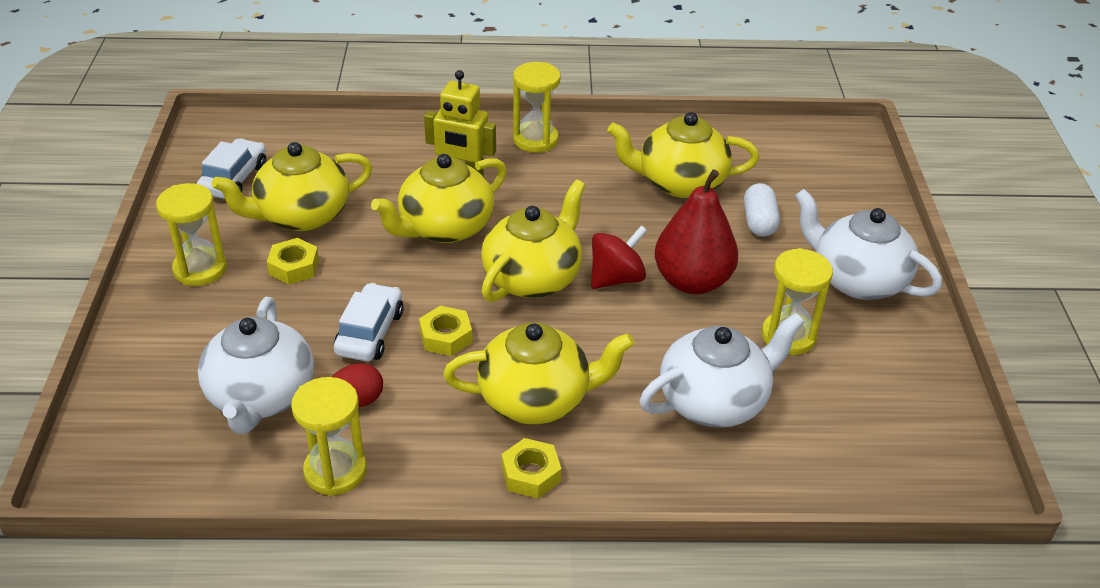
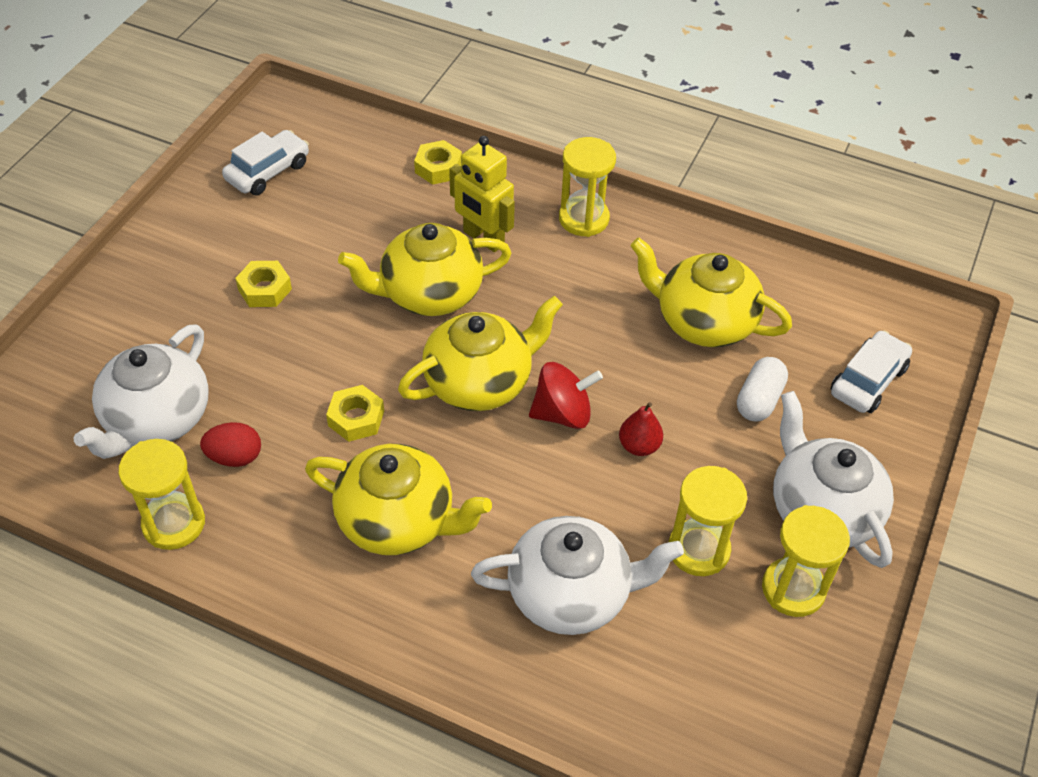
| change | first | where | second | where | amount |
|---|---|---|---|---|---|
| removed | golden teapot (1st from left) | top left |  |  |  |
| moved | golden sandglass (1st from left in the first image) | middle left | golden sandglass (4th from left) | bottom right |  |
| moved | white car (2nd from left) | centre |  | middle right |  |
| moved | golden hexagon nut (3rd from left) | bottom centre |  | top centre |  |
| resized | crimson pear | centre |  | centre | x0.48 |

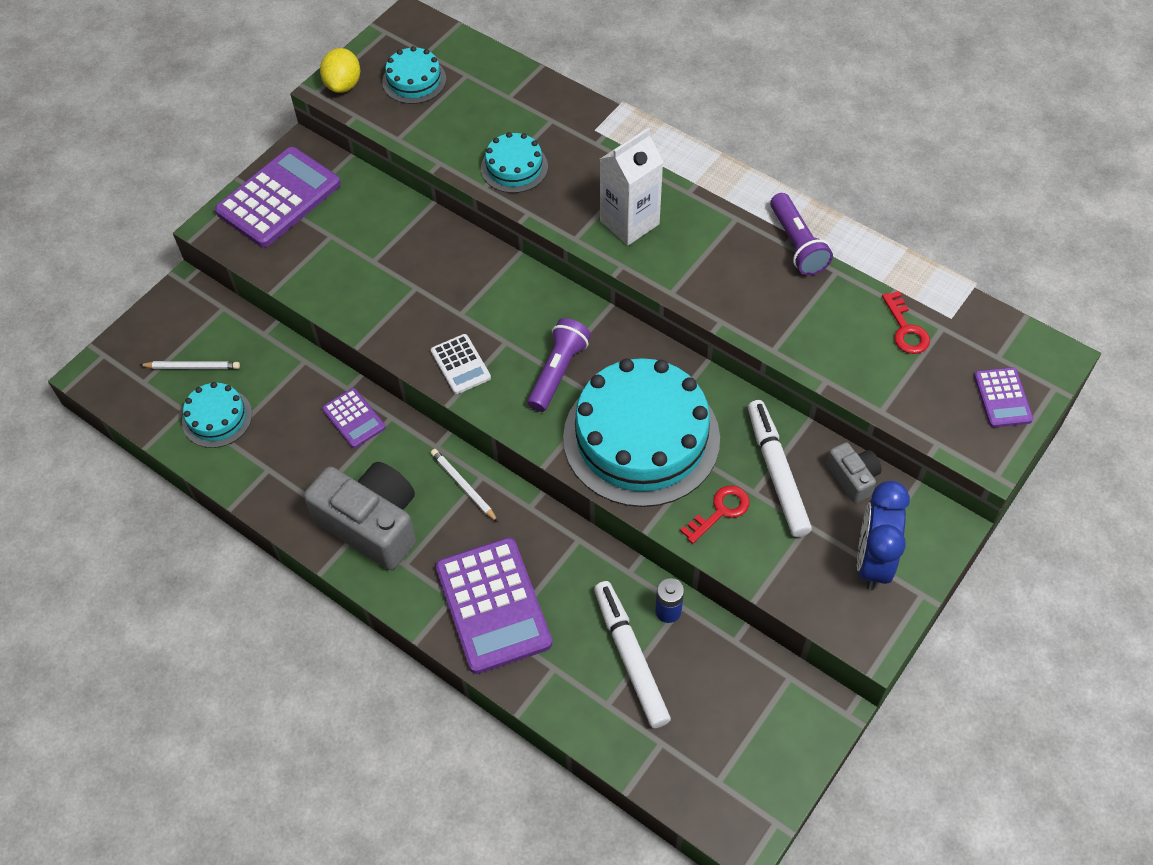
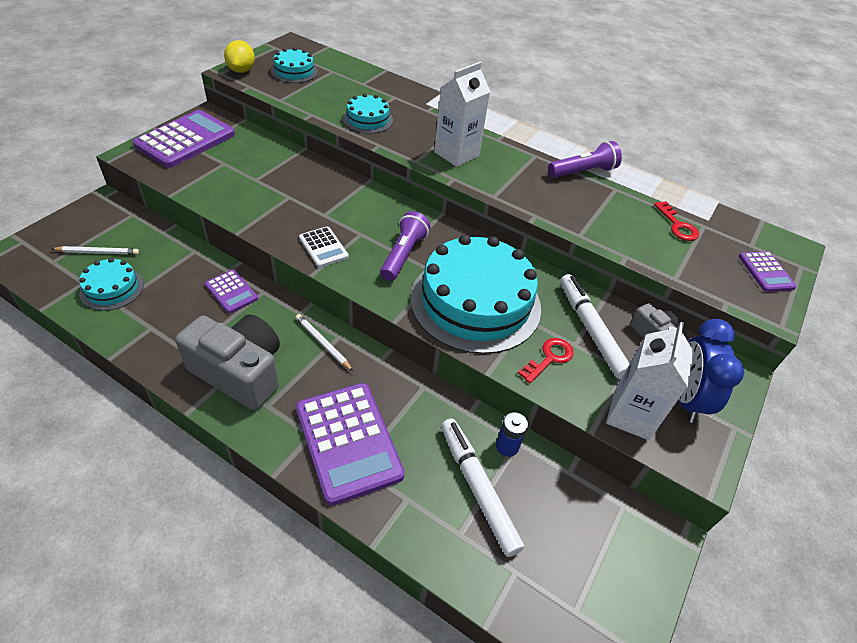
| change | first | where | second | where | amount |
|---|---|---|---|---|---|
| added |  |  | white juice carton (2nd from left) | middle right |  |
| turned | purple torch (2nd from left) | top right |  | top right | 90 degrees counterclockwise |

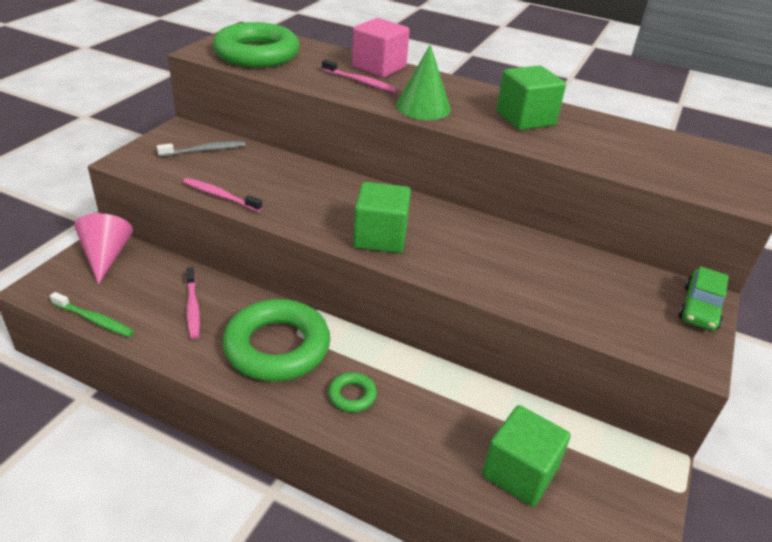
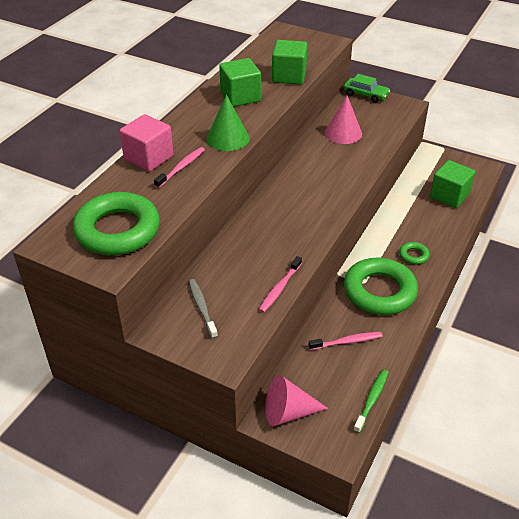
| change | first | where | second | where | amount |
|---|---|---|---|---|---|
| added |  |  | rose-pink cone shape (2nd from left) | top centre |  |
| moved | leaf-green cube (1st from left in the first image) | centre | leaf-green cube (2nd from left) | top centre |  |

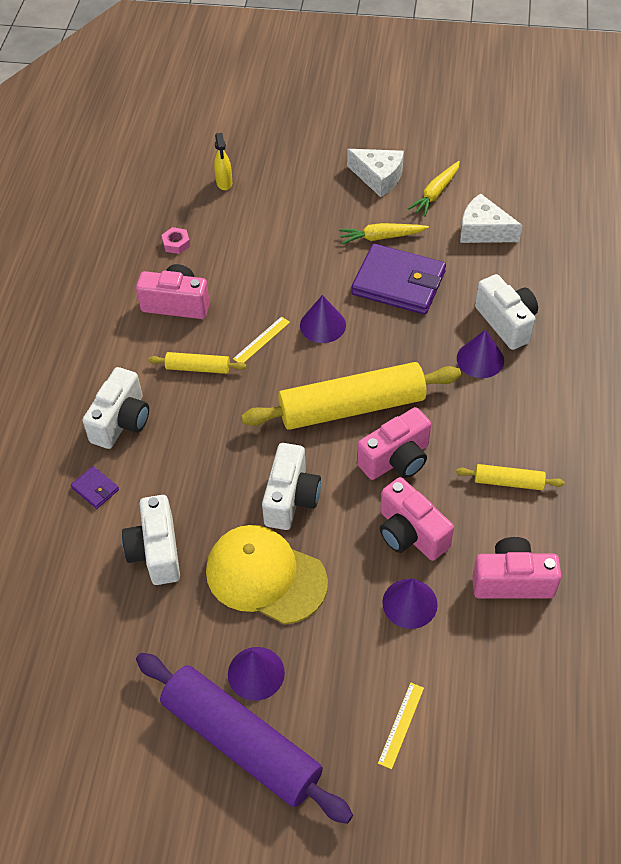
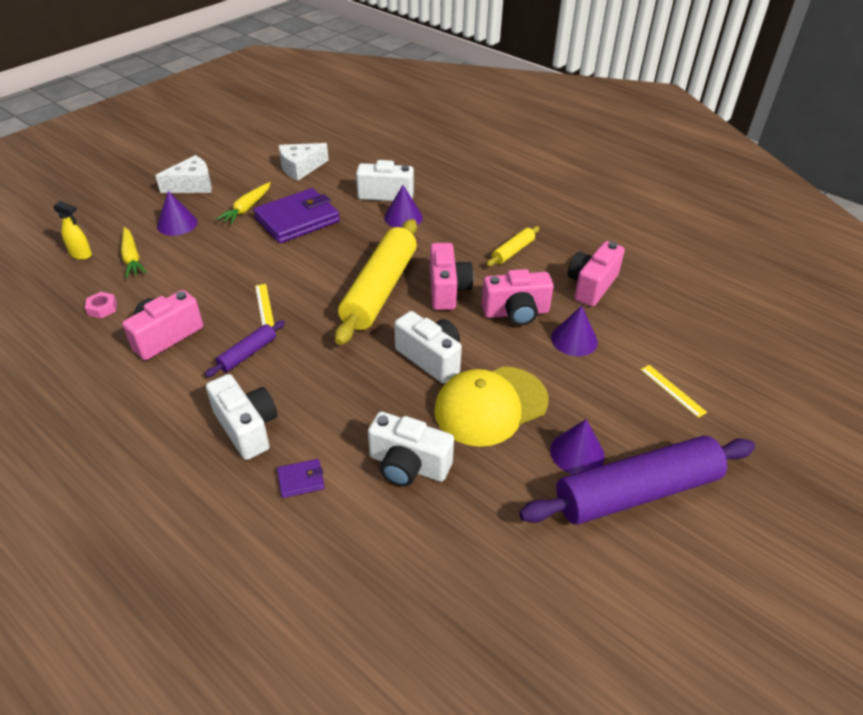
| change | first | where | second | where | amount |
|---|---|---|---|---|---|
| moved | purple cone shape (2nd from left in the first image) | centre | purple cone shape (1st from left) | top left |  |
| moved | golden carrot (2nd from left in the first image) | top right | golden carrot (1st from left) | middle left |  |
| recoloured | golden dough roller (1st from left) | middle left | purple dough roller (1st from left) | middle left |  |

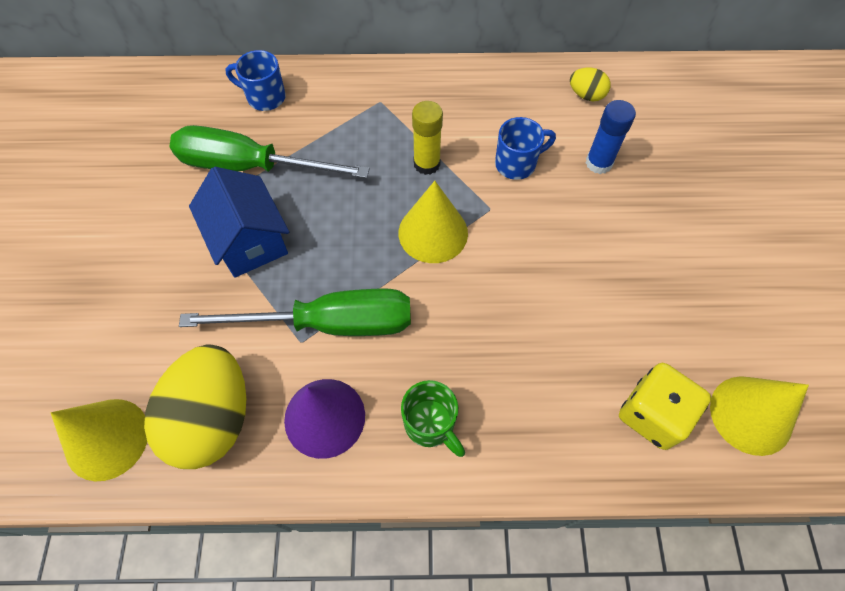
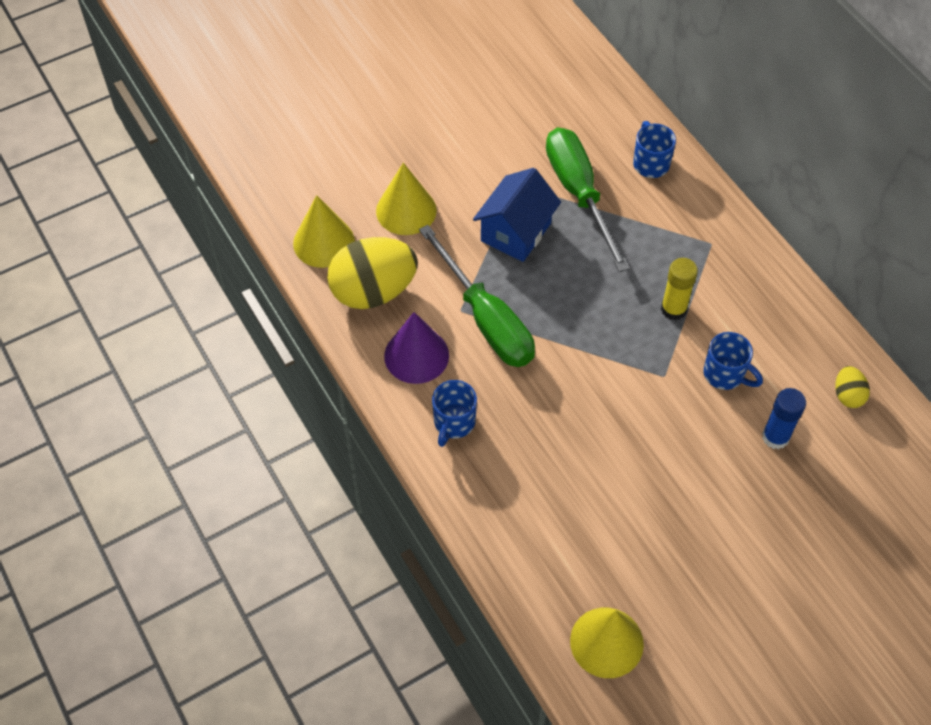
| change | first | where | second | where | amount |
|---|---|---|---|---|---|
| removed | golden game die | bottom right |  |  |  |
| moved | golden cone shape (2nd from left) | centre |  | top centre |  |
| recoloured | leaf-green mug | bottom centre | royal blue mug (1st from left) | centre |  |

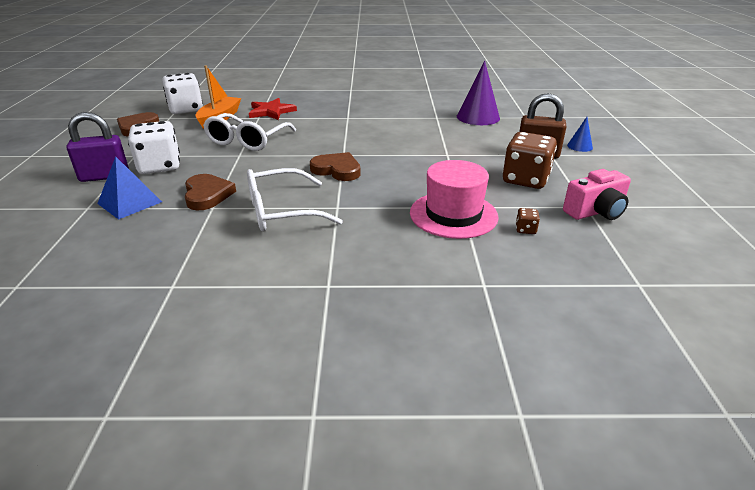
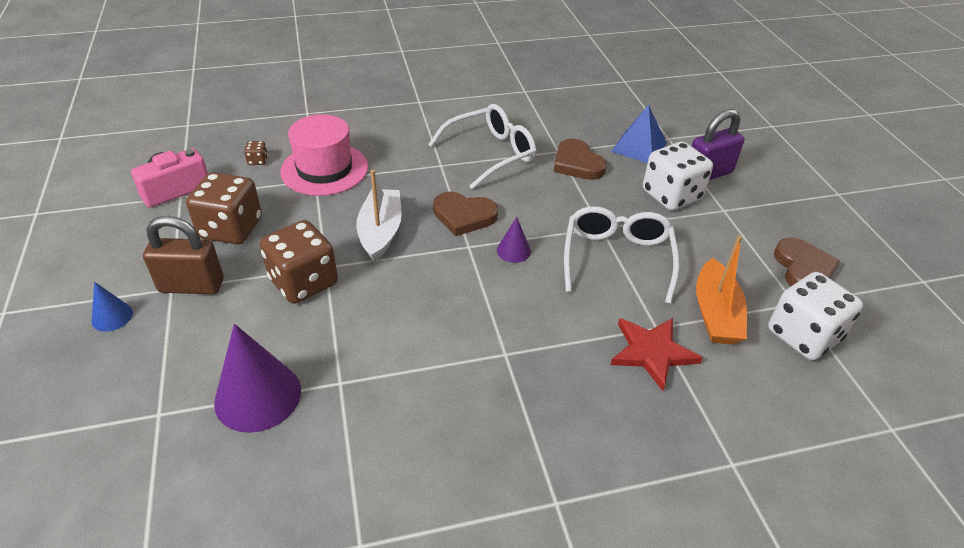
| change | first | where | second | where | amount |
|---|---|---|---|---|---|
| added |  |  | russet game die (3rd from left) | middle left |  |
| added |  |  | white sailboat | centre |  |
| added |  |  | purple cone shape (2nd from left) | centre |  |

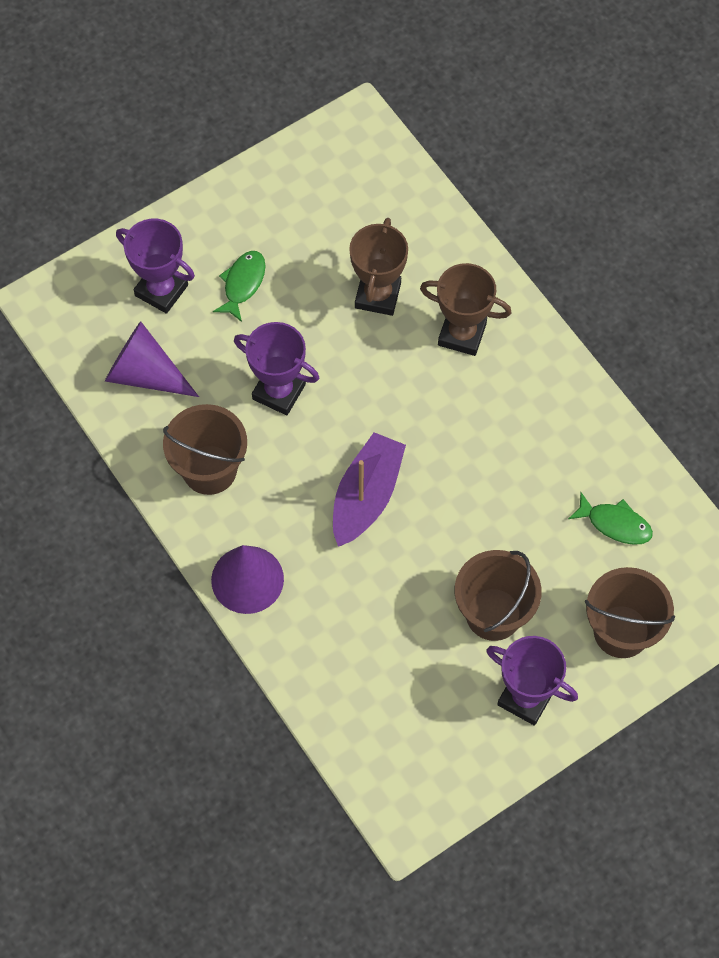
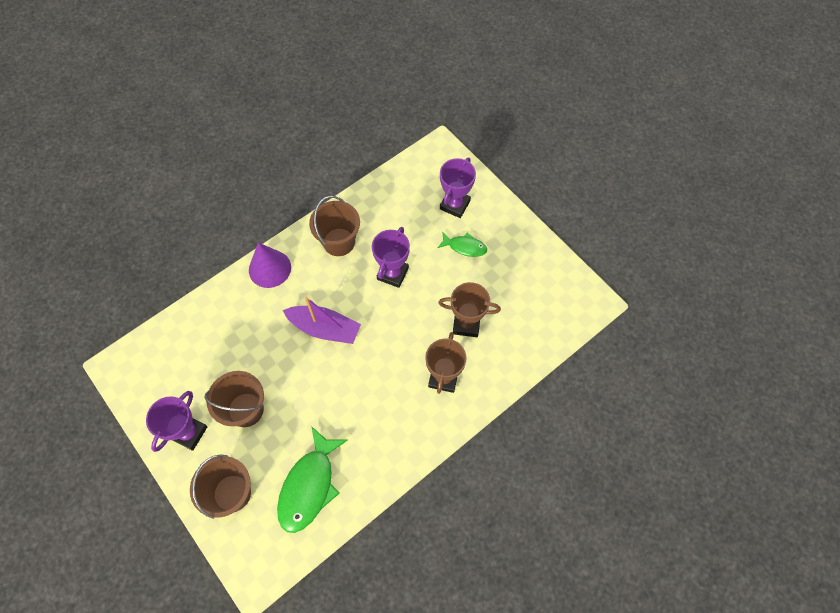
| change | first | where | second | where | amount |
|---|---|---|---|---|---|
| removed | purple cone shape (1st from left) | middle left |  |  |  |
| resized | leaf-green toy fish (2nd from left in the first image) | middle right | leaf-green toy fish (1st from left) | bottom centre | x1.82 |

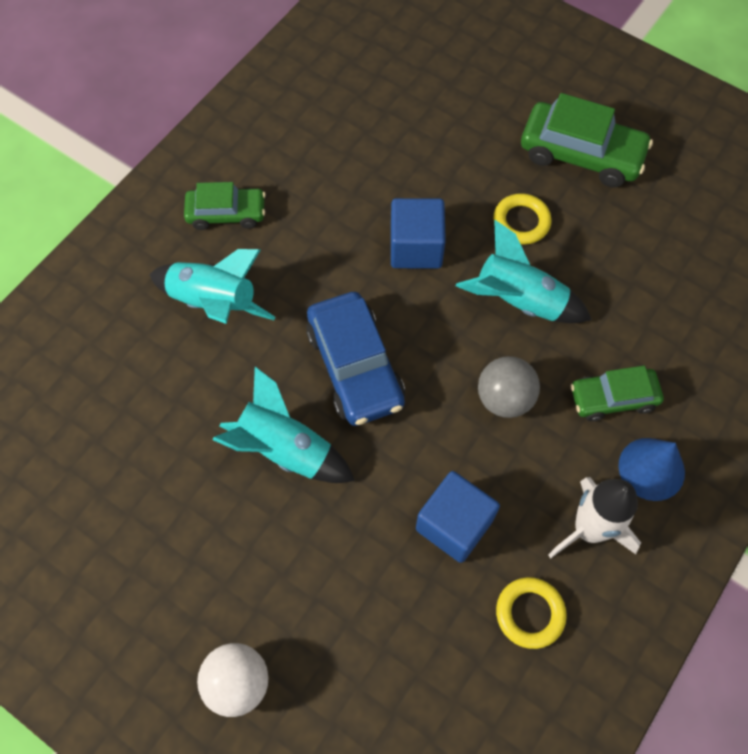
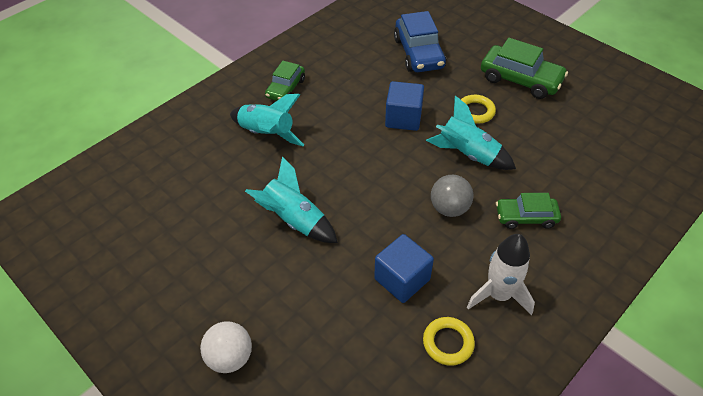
| change | first | where | second | where | amount |
|---|---|---|---|---|---|
| removed | royal blue cone shape | middle right |  |  |  |
| moved | royal blue car | centre |  | top centre |  |
| turned | leaf-green car (1st from left) | top left |  | top centre | 105 degrees clockwise |

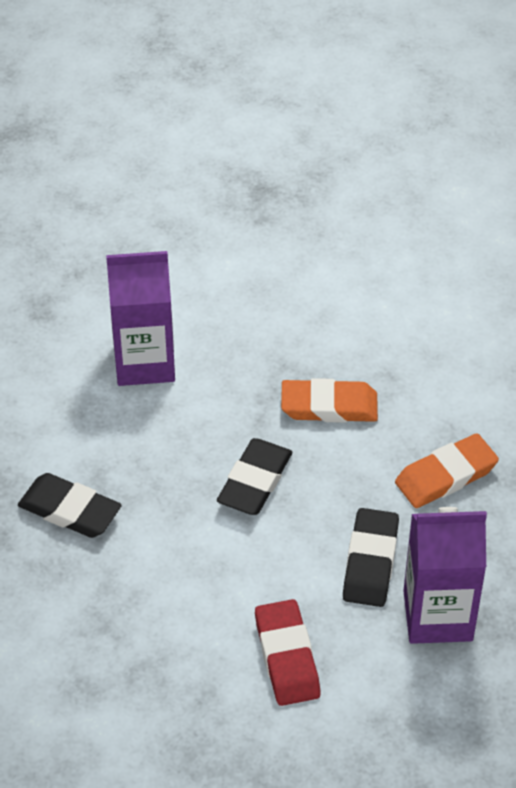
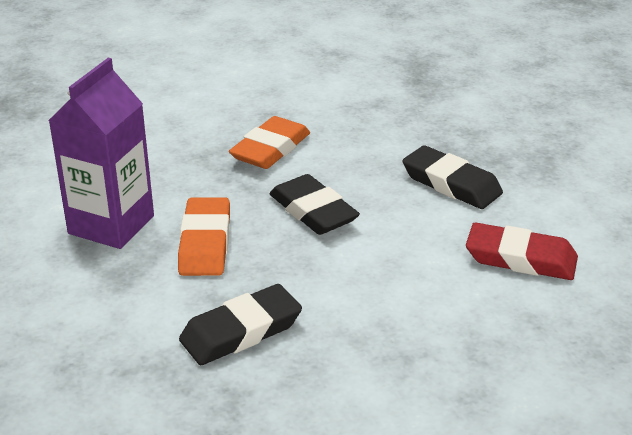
| change | first | where | second | where | amount |
|---|---|---|---|---|---|
| removed | purple juice carton (2nd from left) | bottom right |  |  |  |
| moved | orange gum eraser (2nd from left in the first image) | middle right | orange gum eraser (1st from left) | middle left |  |

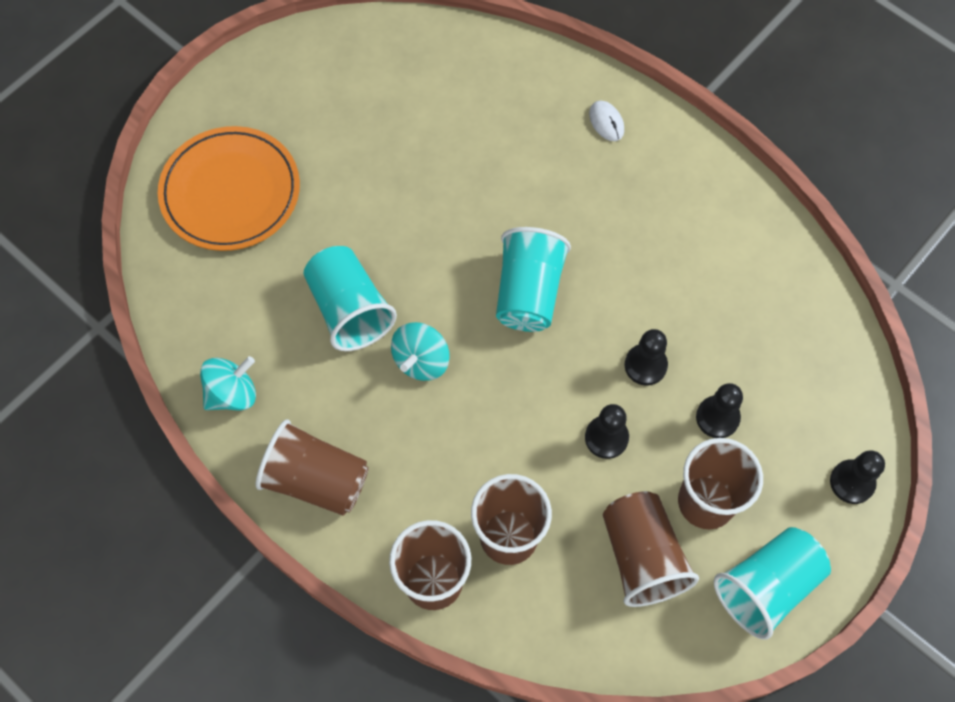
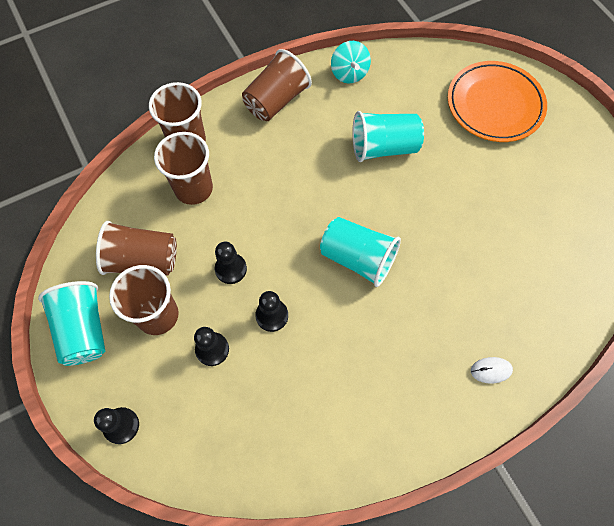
| change | first | where | second | where | amount |
|---|---|---|---|---|---|
| removed | turquoise toy top (2nd from left) | centre |  |  |  |

